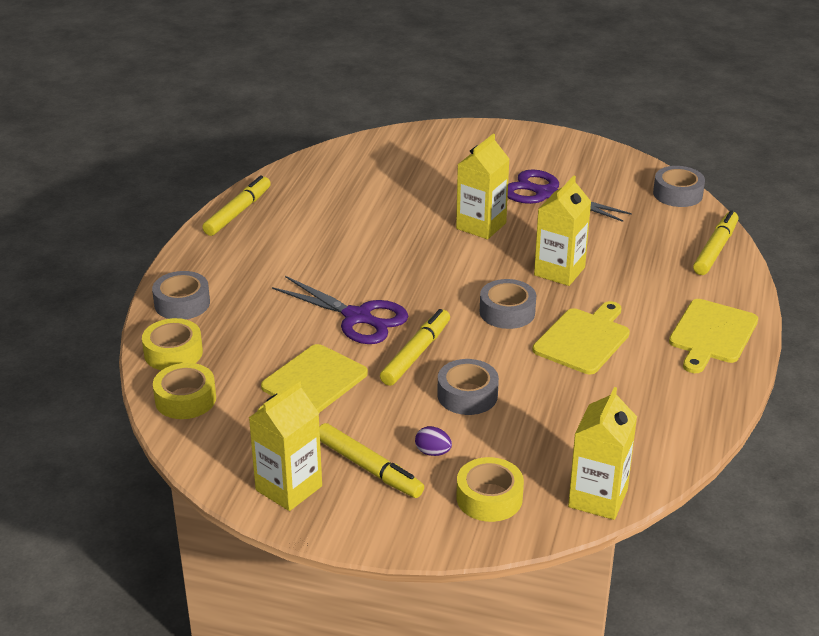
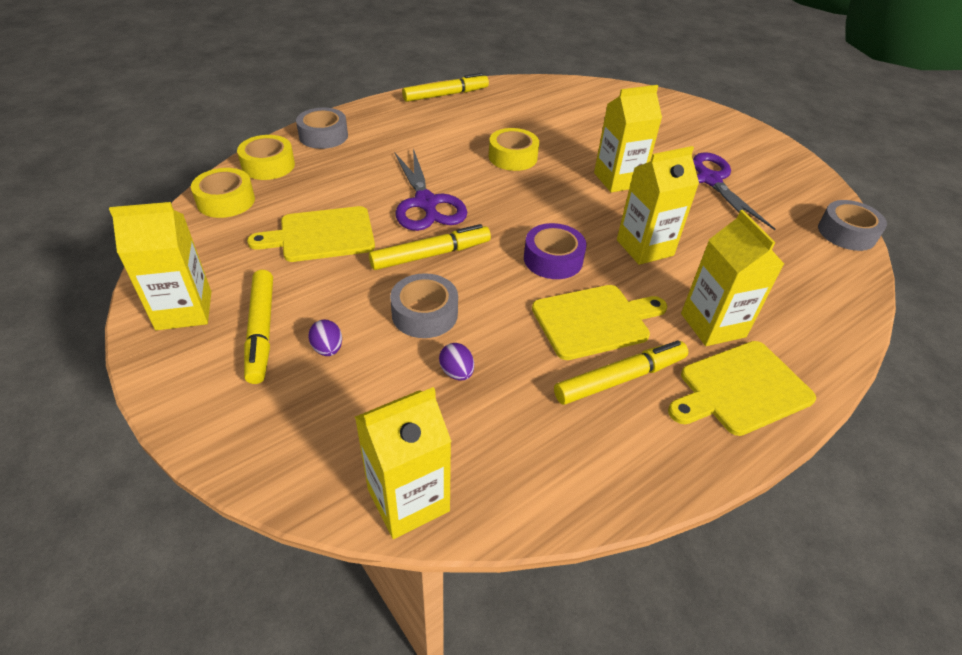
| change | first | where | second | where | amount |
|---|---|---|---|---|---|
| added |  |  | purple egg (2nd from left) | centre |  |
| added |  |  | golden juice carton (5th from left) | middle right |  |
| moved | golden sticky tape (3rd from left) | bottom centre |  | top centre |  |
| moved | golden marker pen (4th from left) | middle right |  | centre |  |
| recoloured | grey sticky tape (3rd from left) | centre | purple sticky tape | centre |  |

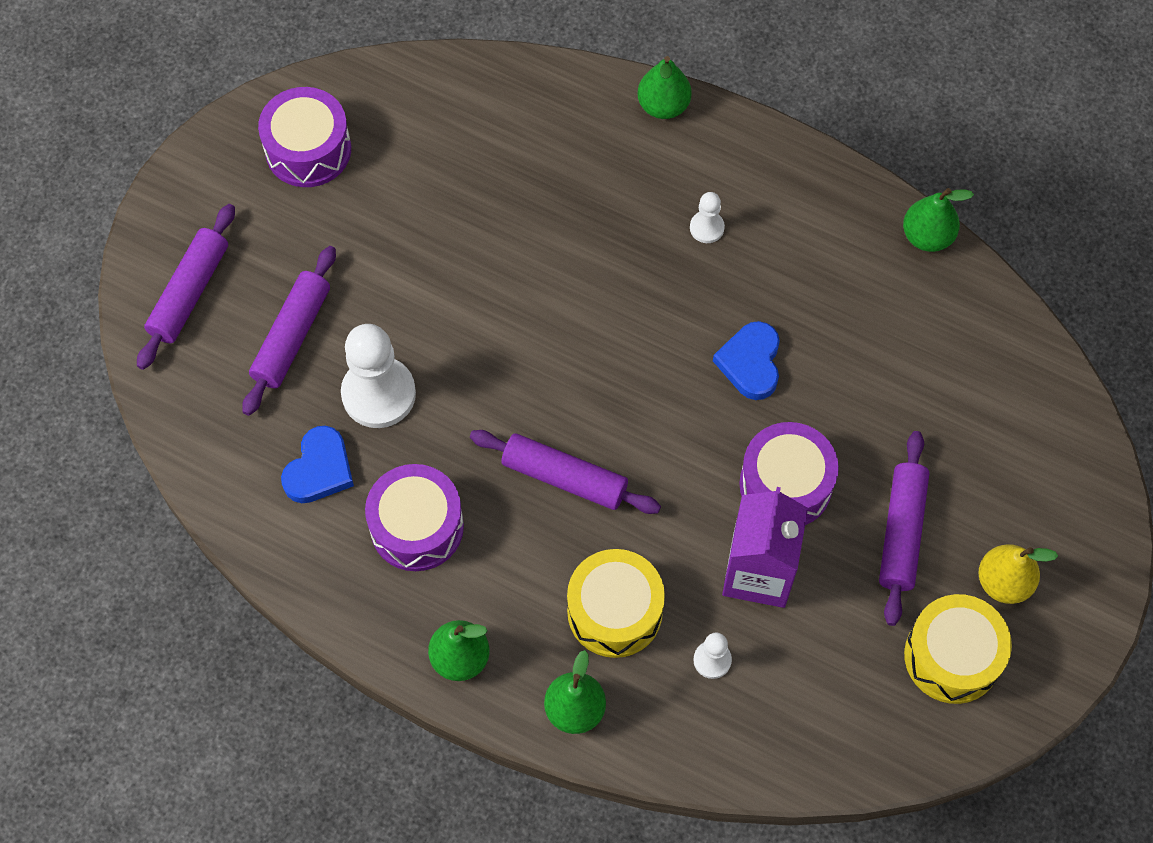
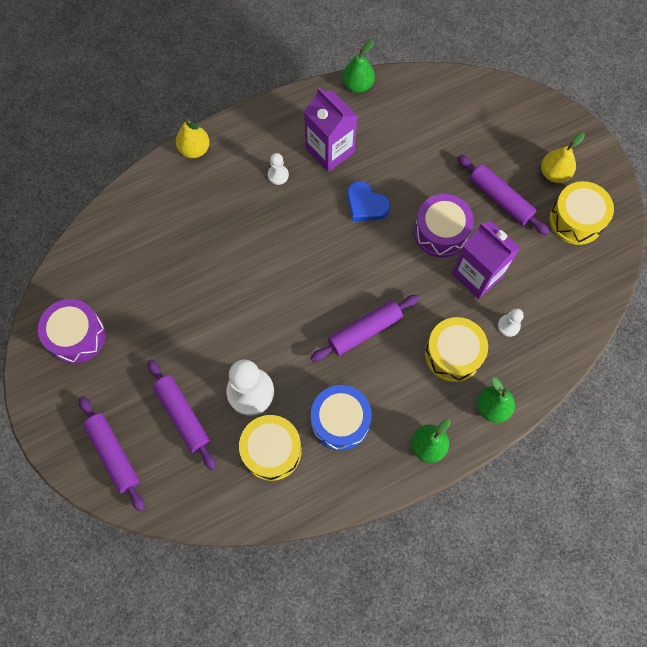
| change | first | where | second | where | amount |
|---|---|---|---|---|---|
| added |  |  | purple juice carton (1st from left) | top centre |  |
| replaced | royal blue love heart (1st from left) | middle left | golden drum (1st from left) | bottom centre |  |
| recoloured | purple drum (2nd from left) | centre | royal blue drum | centre |  |
| recoloured | leaf-green pear (3rd from left) | top centre | golden pear (1st from left) | top left |  |

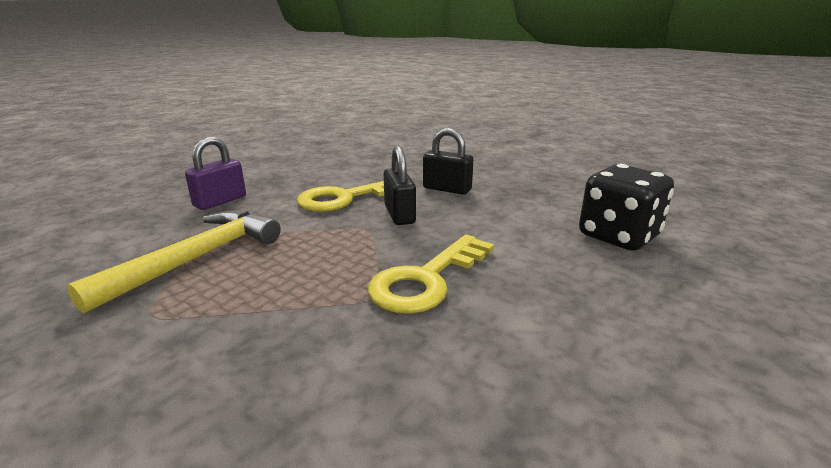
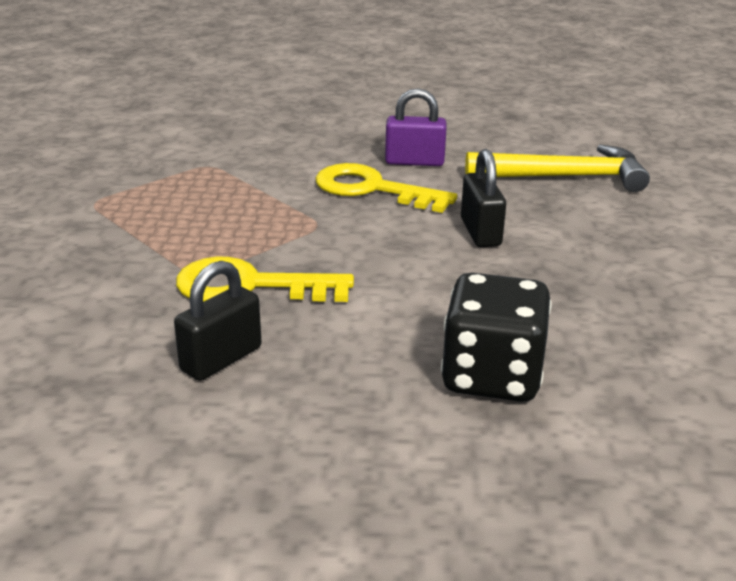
| change | first | where | second | where | amount |
|---|---|---|---|---|---|
| moved | golden hammer | middle left |  | top right |  |
| moved | purple small lock | middle left |  | top centre |  |
| moved | ebony small lock (1st from left) | centre |  | middle left |  |

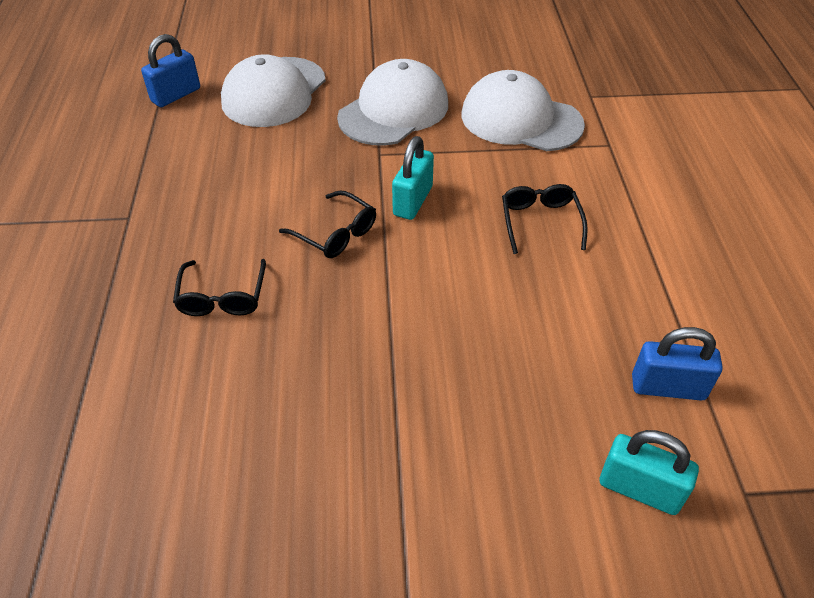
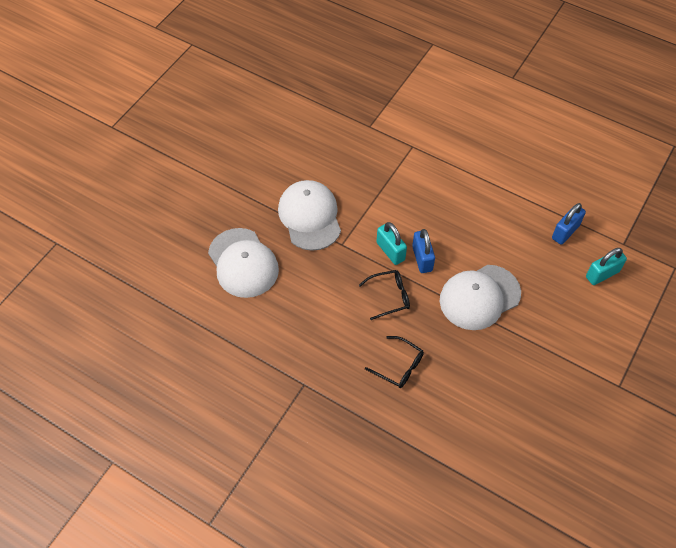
| change | first | where | second | where | amount |
|---|---|---|---|---|---|
| removed | ebony eyeglasses (3rd from left) | middle right |  |  |  |
| moved | royal blue small lock (1st from left) | top left |  | centre |  |
| moved | white peaked cap (3rd from left) | top centre |  | middle right |  |

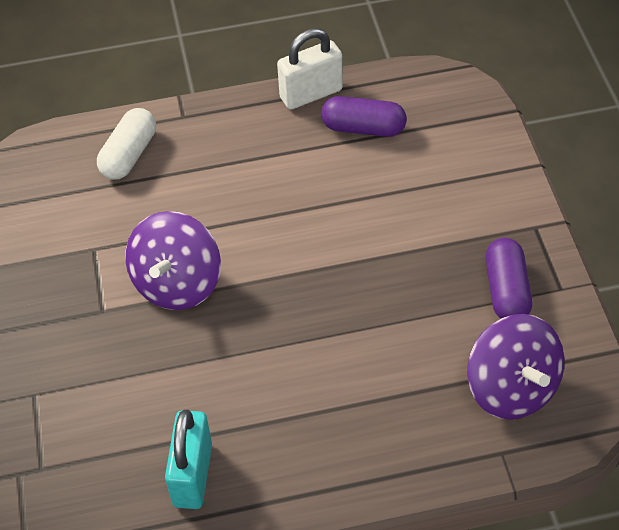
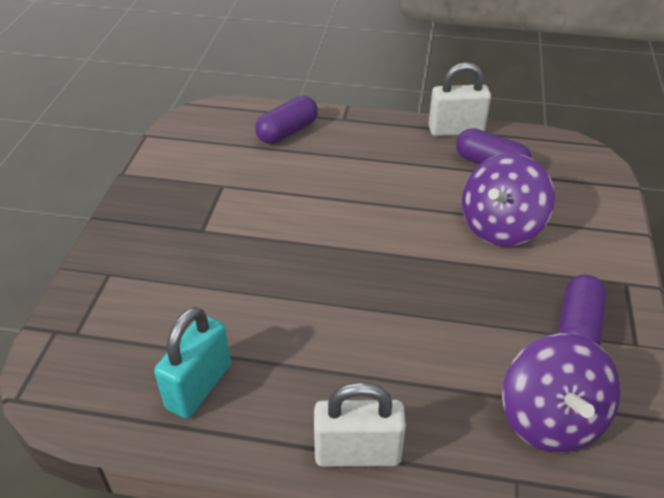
| change | first | where | second | where | amount |
|---|---|---|---|---|---|
| added |  |  | white small lock (1st from left) | bottom centre |  |
| moved | purple toy top (1st from left) | middle left |  | middle right |  |
| recoloured | white pill | top left | purple pill (1st from left) | top centre |  |

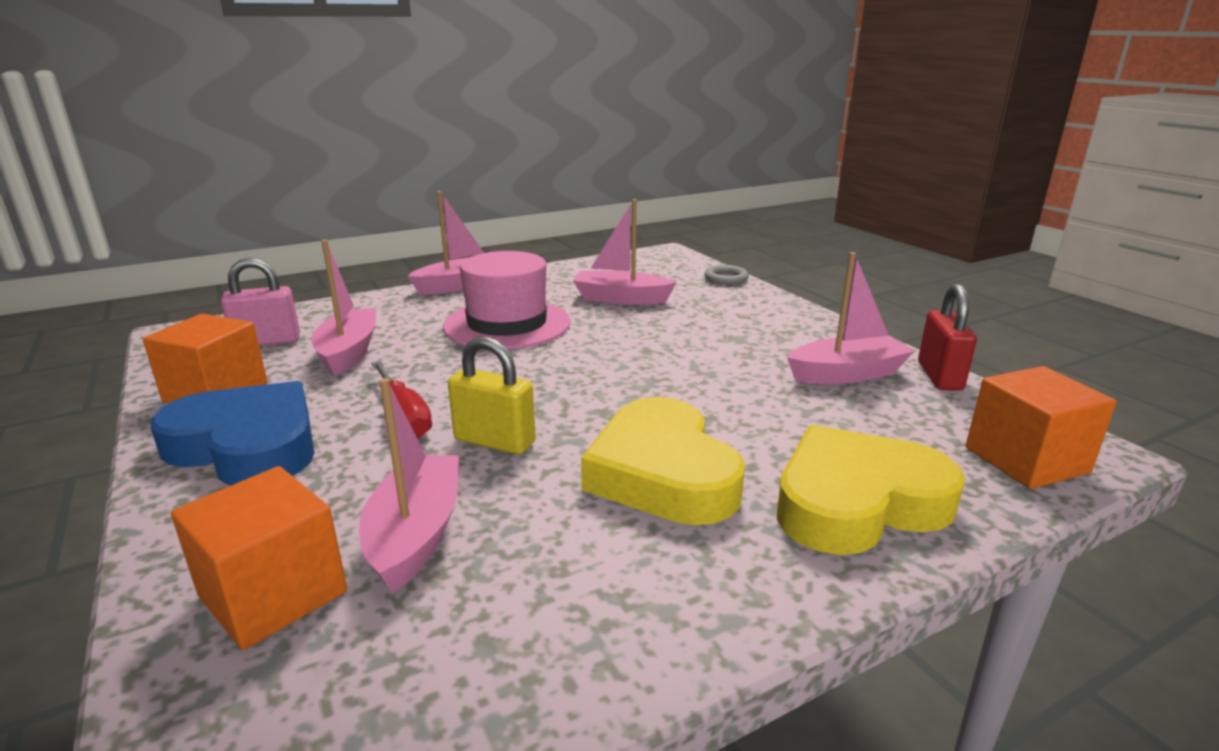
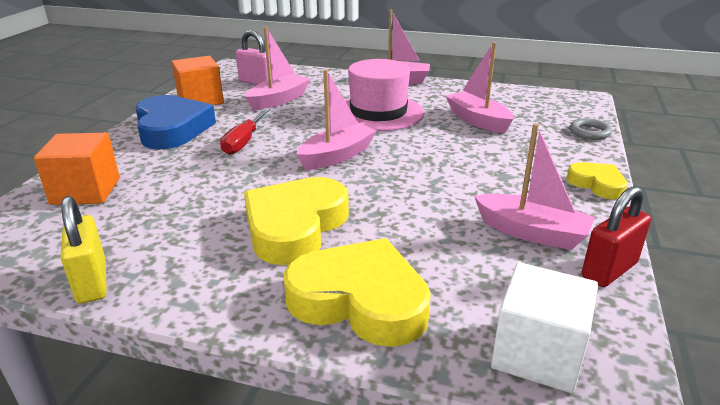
| change | first | where | second | where | amount |
|---|---|---|---|---|---|
| added |  |  | golden love heart (3rd from left) | middle right |  |
| moved | rose-pink sailboat (2nd from left) | centre |  | top centre |  |
| moved | golden small lock | centre |  | middle left |  |
| recoloured | orange cube (3rd from left) | middle right | white cube | bottom right |  |

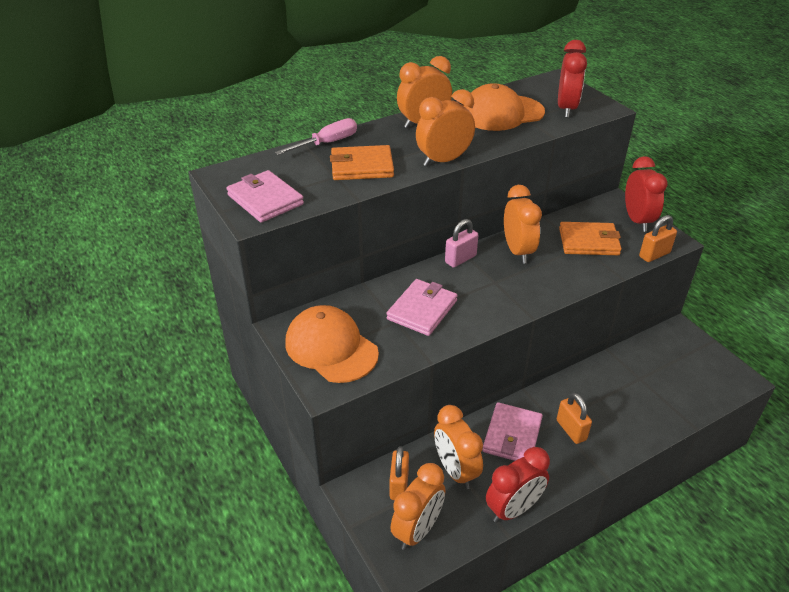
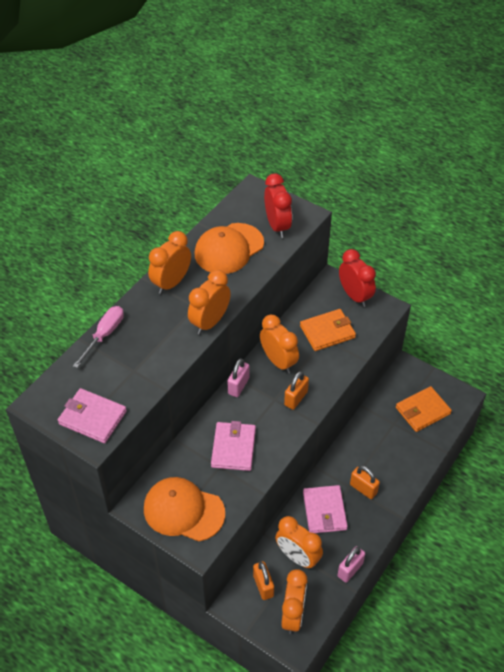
| change | first | where | second | where | amount |
|---|---|---|---|---|---|
| moved | orange card wallet (1st from left in the first image) | top centre | orange card wallet (2nd from left) | middle right |  |
| moved | orange small lock (3rd from left in the first image) | middle right | orange small lock (2nd from left) | centre |  |
| replaced | crimson bedside clock (1st from left) | bottom centre | rose-pink small lock (2nd from left) | bottom right |  |

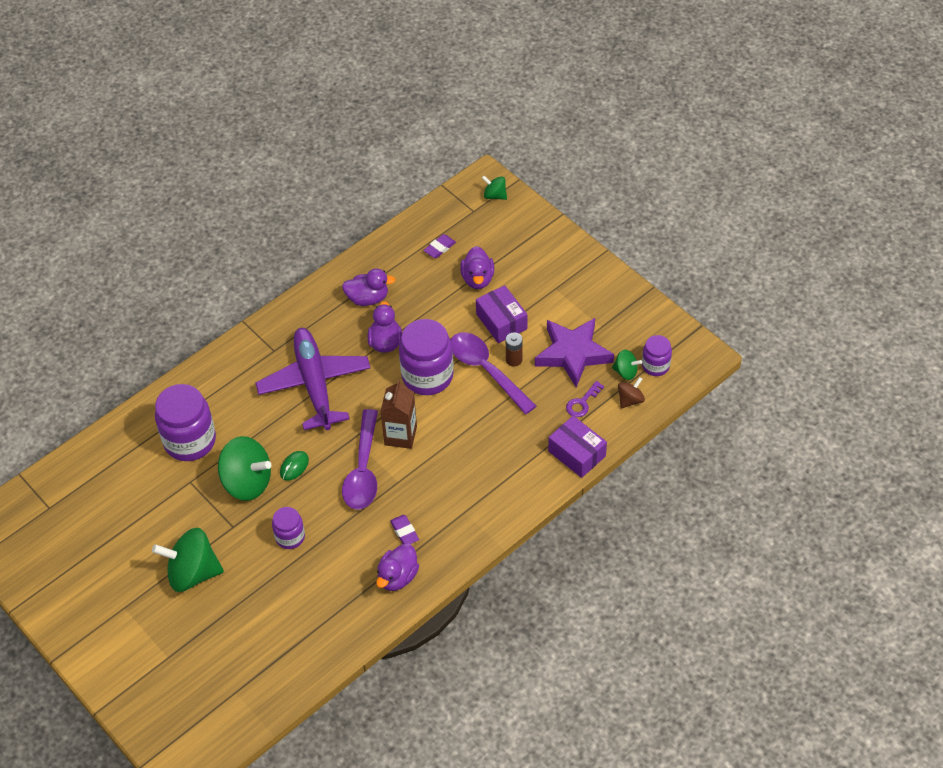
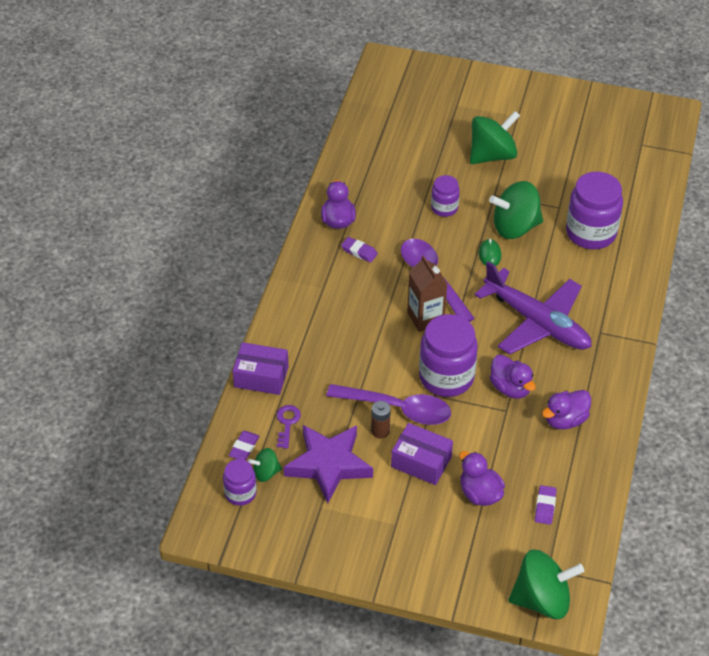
| change | first | where | second | where | amount |
|---|---|---|---|---|---|
| replaced | russet toy top | middle right | purple gum eraser (1st from left) | bottom centre |  |
| resized | leaf-green toy top (3rd from left in the first image) | top centre | leaf-green toy top (4th from left) | bottom right | x2.00 |

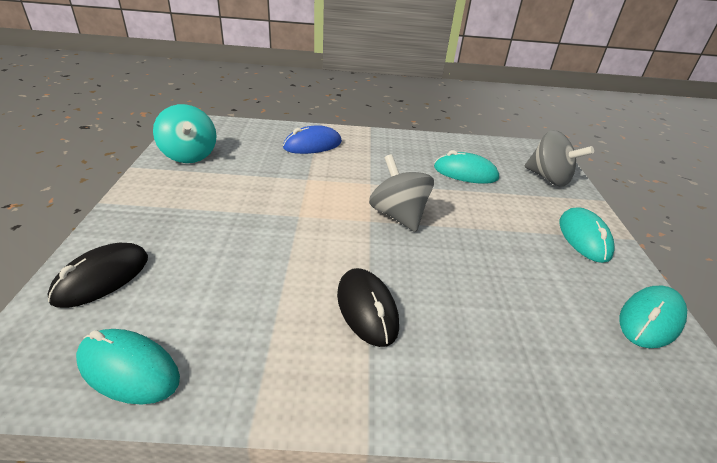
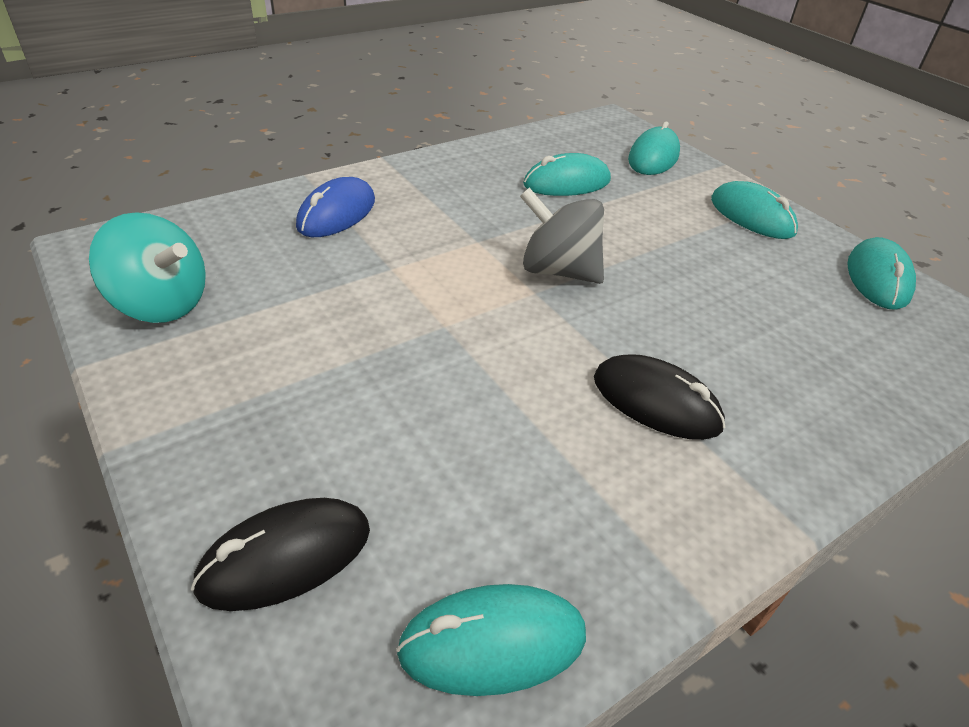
| change | first | where | second | where | amount |
|---|---|---|---|---|---|
| replaced | grey toy top (2nd from left) | middle right | turquoise PC mouse (3rd from left) | top right |  |
| turned | ebony PC mouse (1st from left) | middle left |  | bottom left | 60 degrees clockwise |

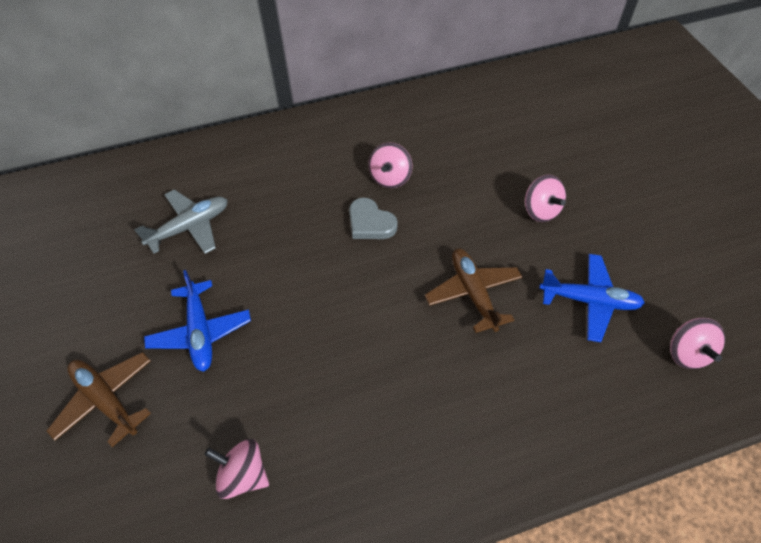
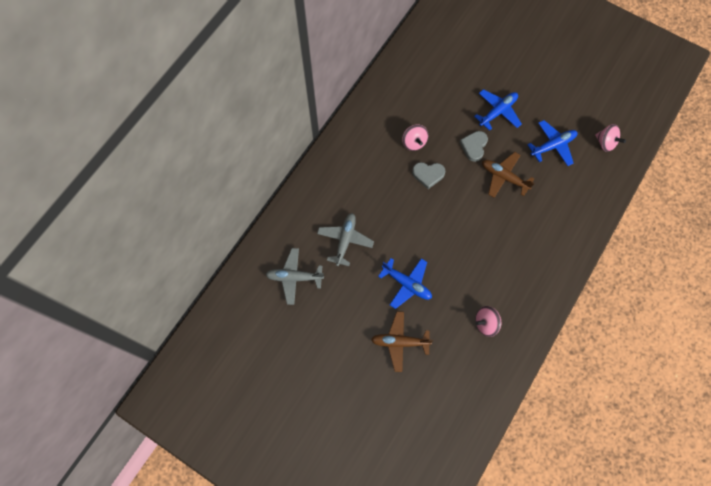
| change | first | where | second | where | amount |
|---|---|---|---|---|---|
| added |  |  | grey plane (1st from left) | centre |  |
| added |  |  | grey love heart (2nd from left) | top centre |  |
| replaced | rose-pink toy top (3rd from left) | middle right | royal blue plane (2nd from left) | top right |  |

